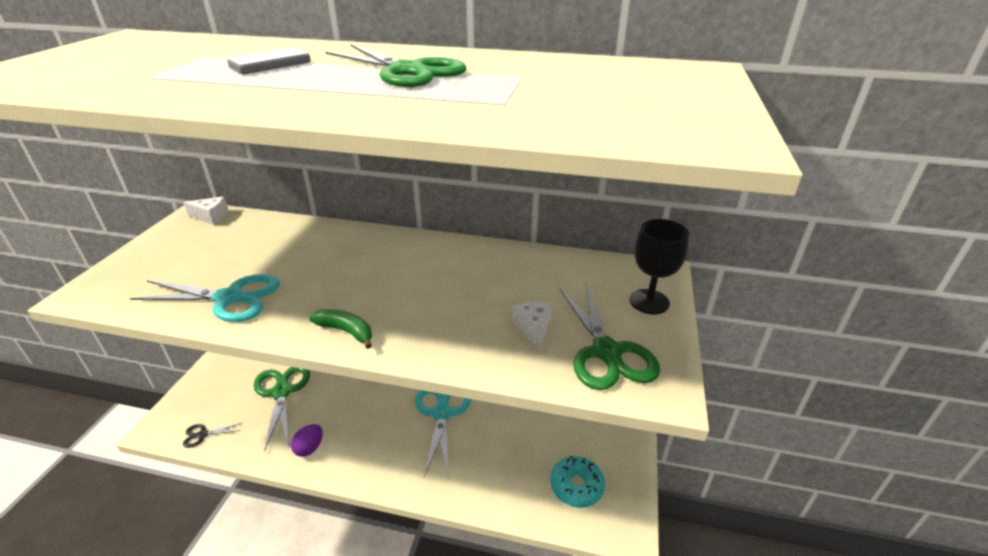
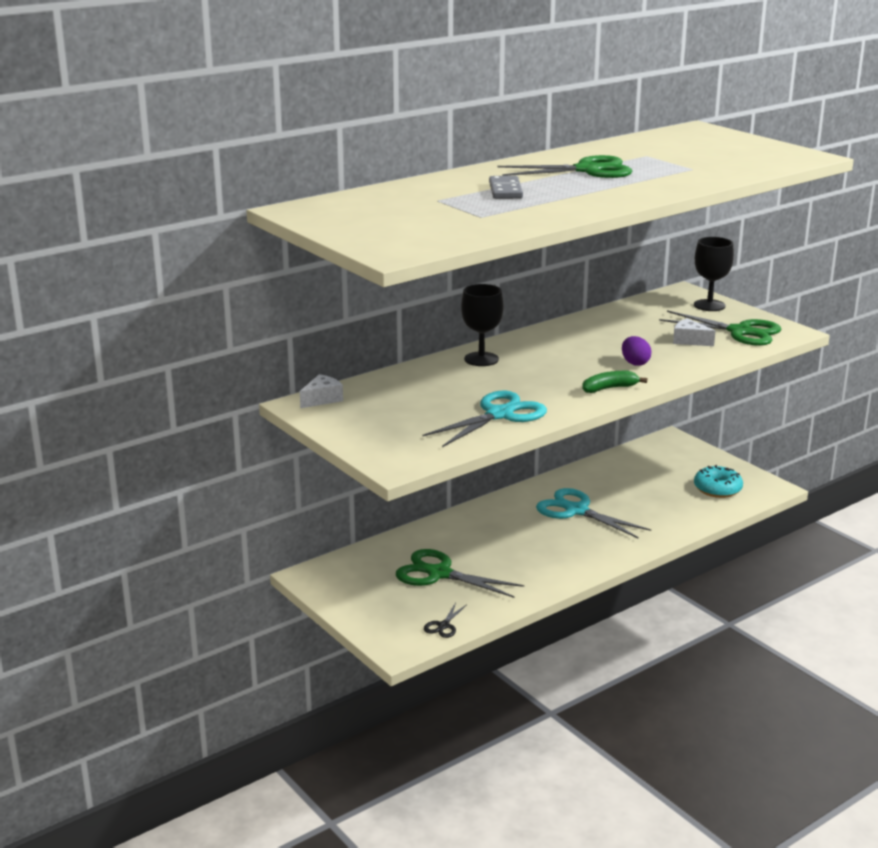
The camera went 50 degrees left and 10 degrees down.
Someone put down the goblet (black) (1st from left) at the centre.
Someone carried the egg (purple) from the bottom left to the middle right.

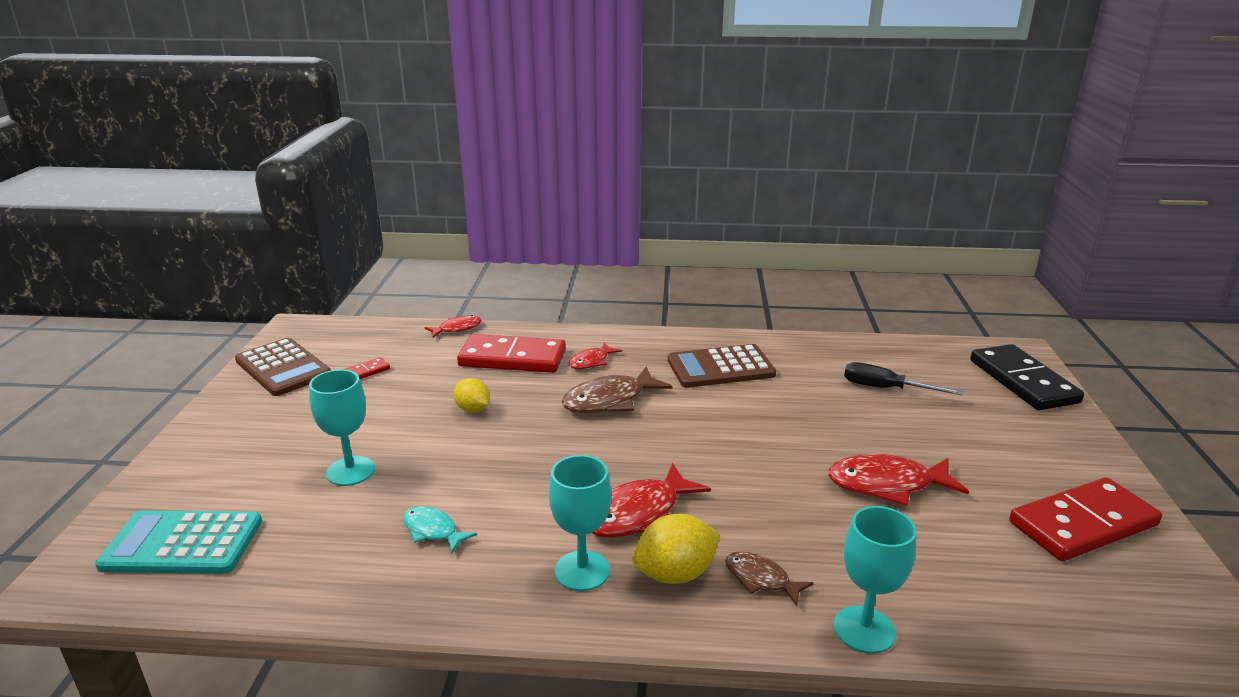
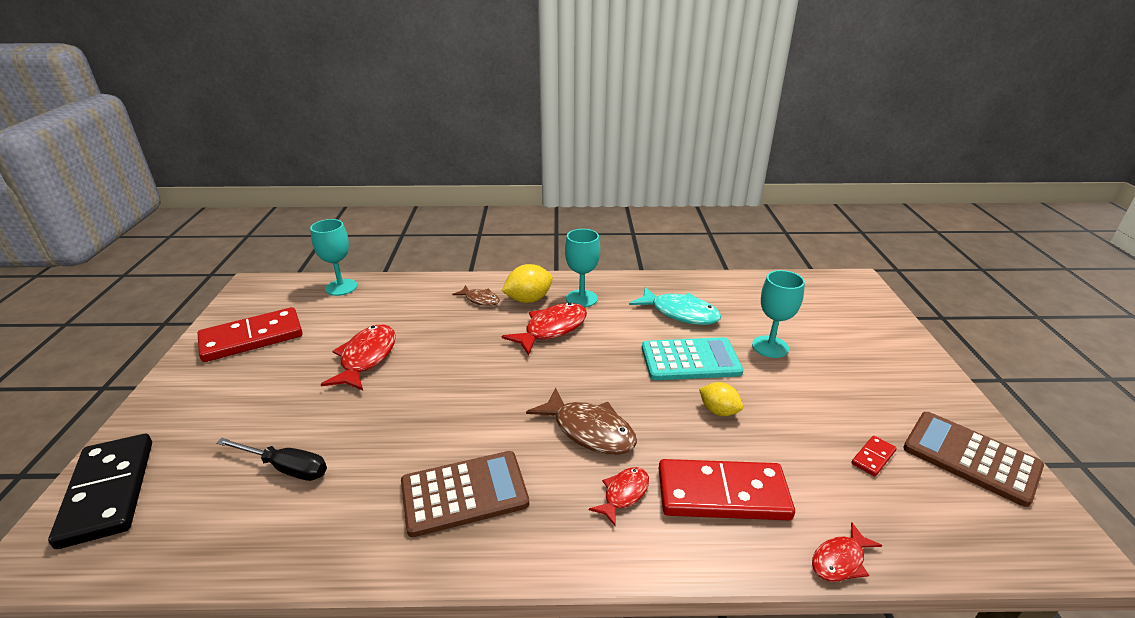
The camera went 175 degrees right and 5 degrees up.
Someone carried the calculator (turquoise) from the bottom left to the centre.
Someone carried the goblet (turquoise) (3rd from left in the first image) from the bottom right to the middle left.
Someone rotated the fish (brown) (1st from left in the first image) at the centre by 75 degrees clockwise.
Someone rotated the fish (red) (4th from left in the first image) at the bottom right by 75 degrees counterclockwise.
Someone scaled the fish (turquoise) at the bottom centre by 1.73.

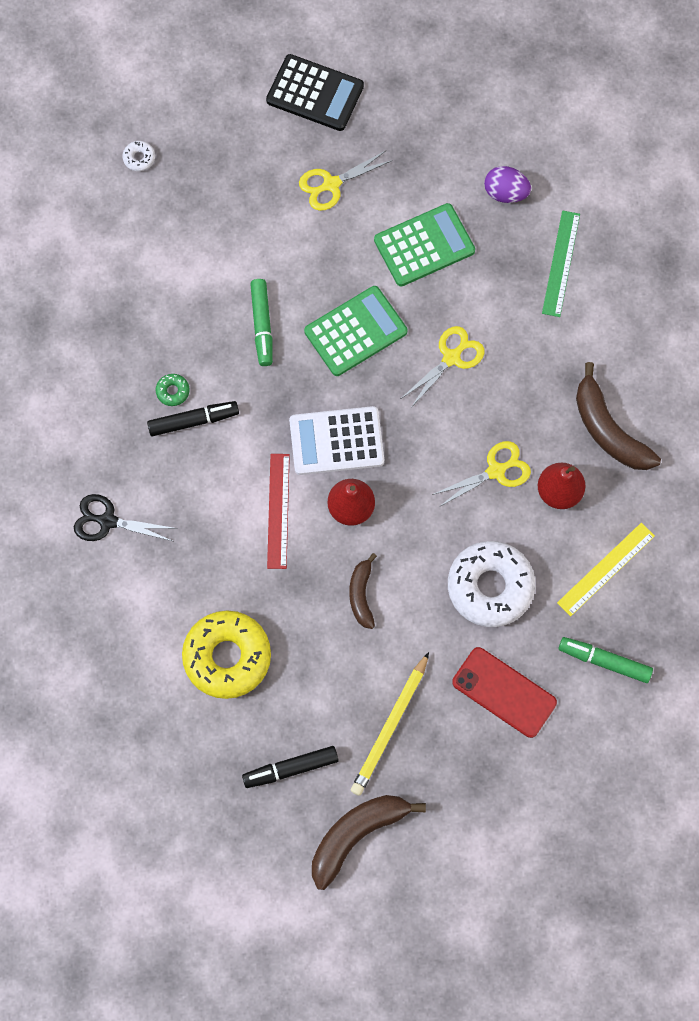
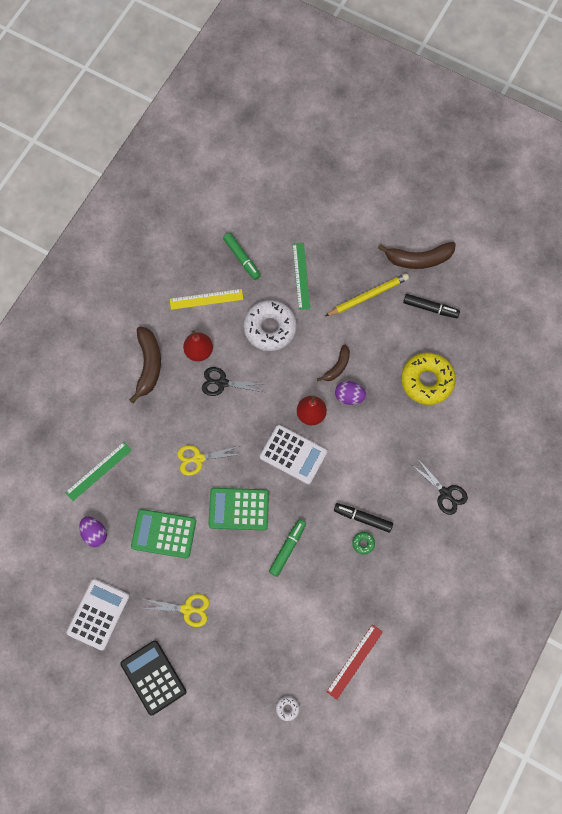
The camera went 145 degrees left and 0 degrees up.
Someone put down the calculator (white) (1st from left) at the bottom left.
Someone put down the egg (purple) (2nd from left) at the centre.
Someone carried the ruler (red) from the centre to the bottom centre.
Someone swapped the phone (red) at the bottom right for the ruler (green) (2nd from left) at the centre.
Someone repainted the scissors (yellow) (3rd from left) at the middle right, which became the scissors (black) (1st from left) at the centre.

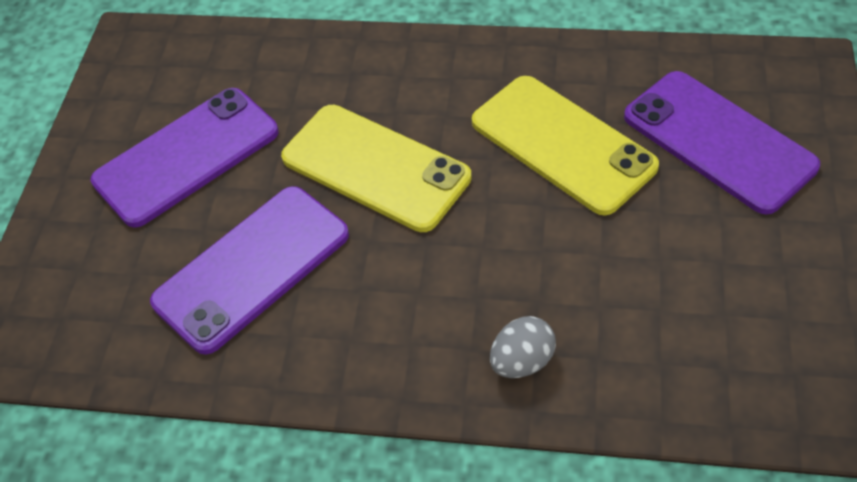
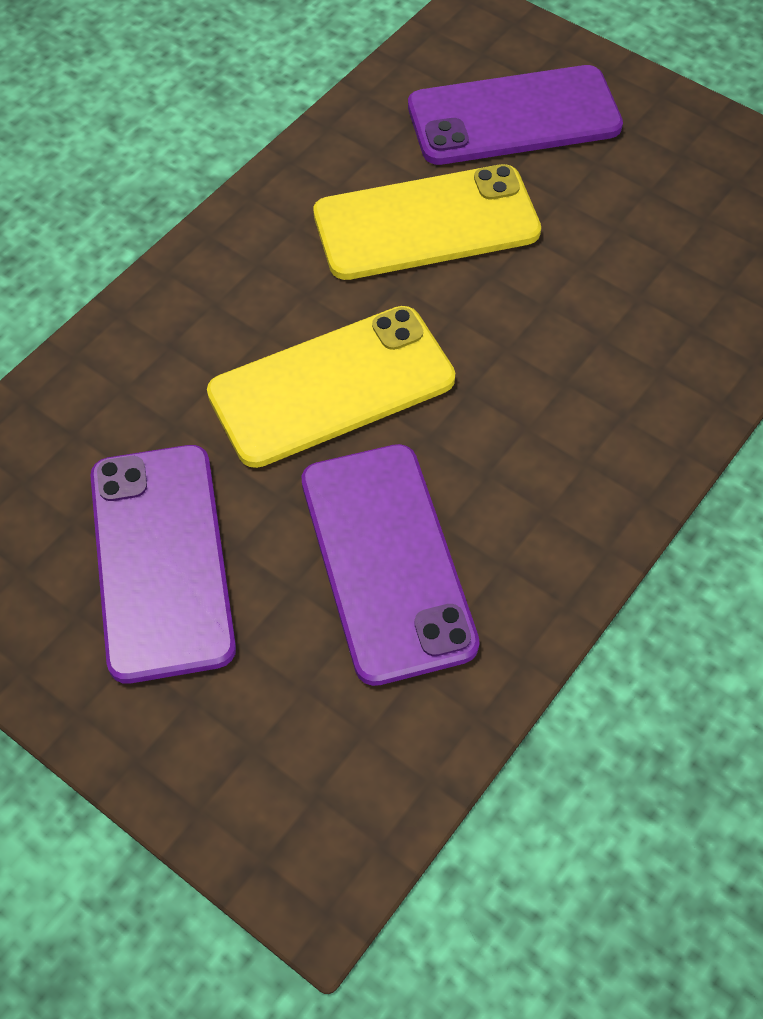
The camera went 65 degrees left and 5 degrees up.
Someone took away the egg (grey) at the bottom centre.

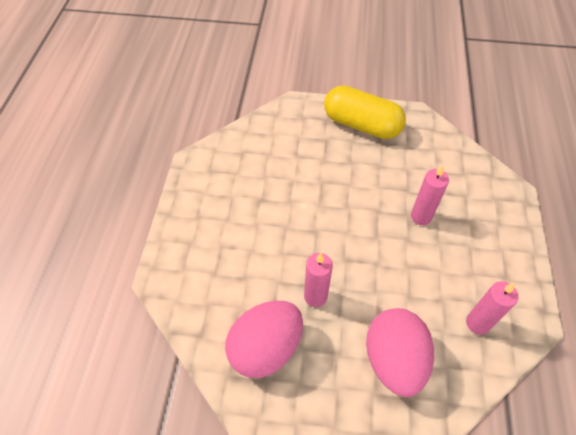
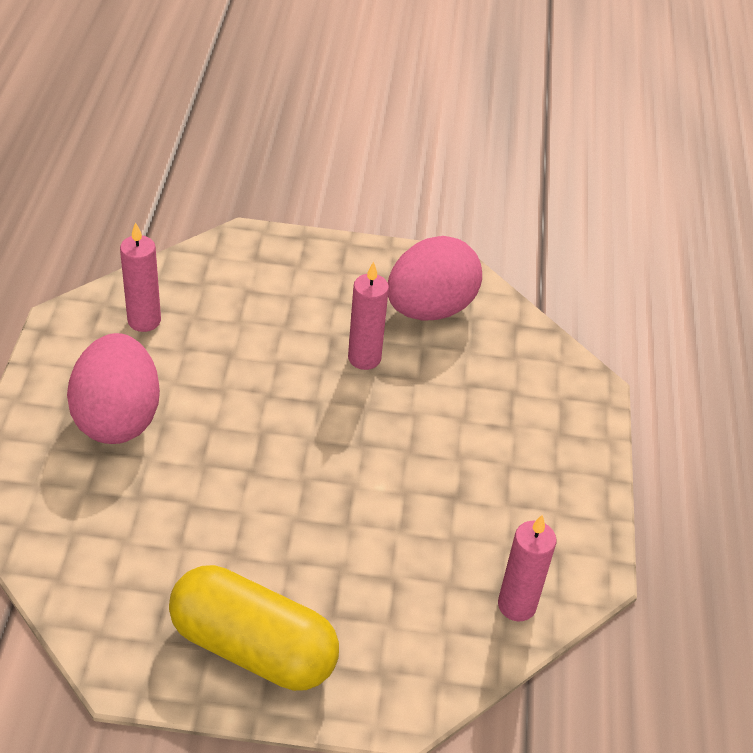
The camera went 175 degrees right and 10 degrees down.
Someone carried the egg (pink) (2nd from left in the first image) from the bottom right to the middle left.
Someone carried the candle (pink) (2nd from left in the first image) from the middle right to the bottom right.

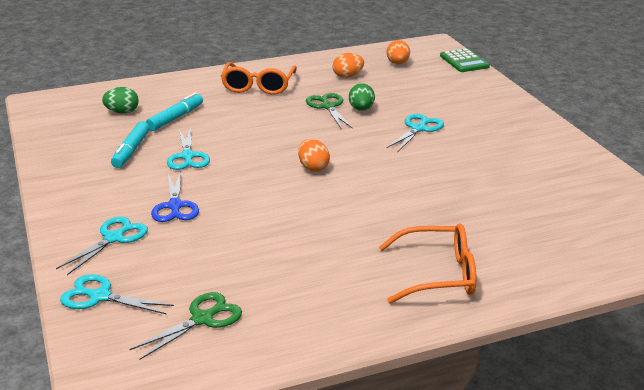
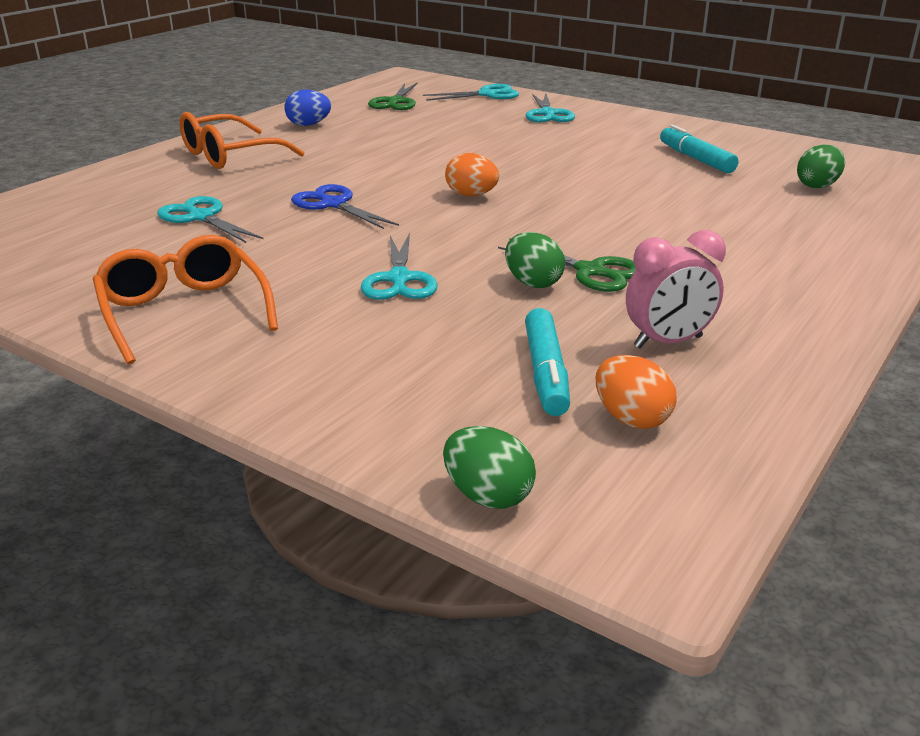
The camera went 145 degrees right and 0 degrees up.
Someone put down the egg (blue) at the top centre.
Someone carried the marker (turquoise) (2nd from left in the first image) from the top left to the centre.
Someone carried the scissors (blue) from the middle left to the top centre.
Someone carried the scissors (turquoise) (3rd from left in the first image) from the middle left to the top left.
Someone carried the glasses (orange) (1st from left) from the top centre to the middle left.
Someone swapped the egg (orange) (2nd from left) at the top centre for the clock (pink) at the middle right.
Someone swapped the calculator (green) at the top right for the egg (green) (1st from left) at the centre.

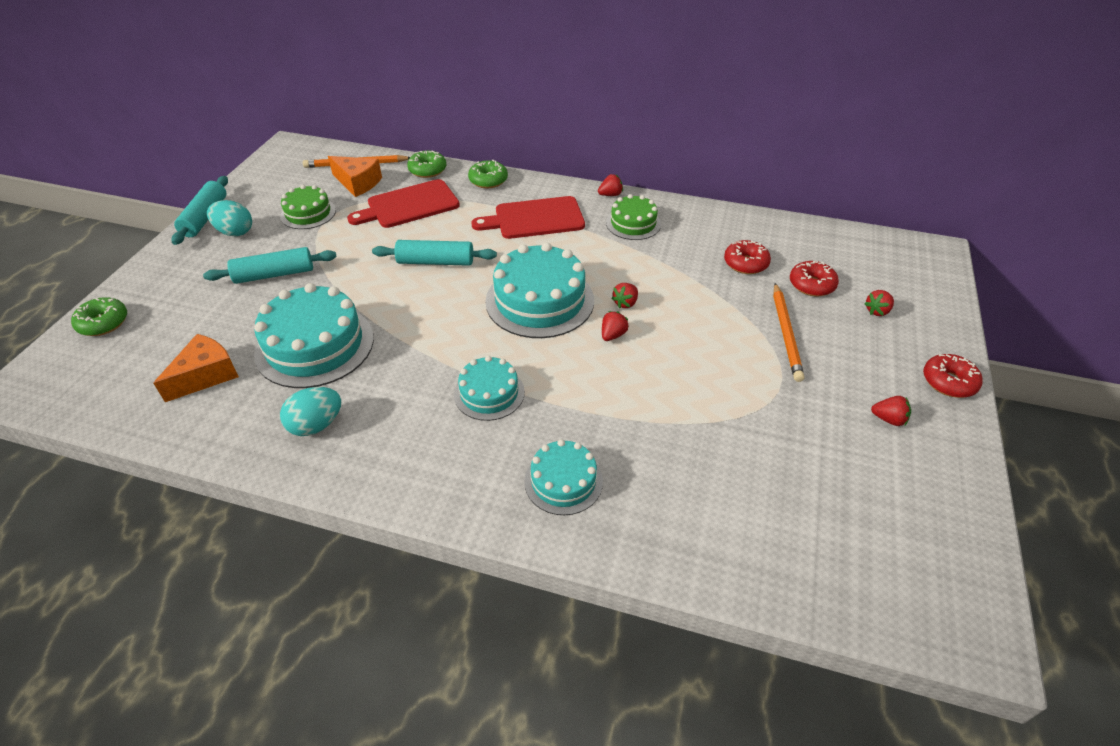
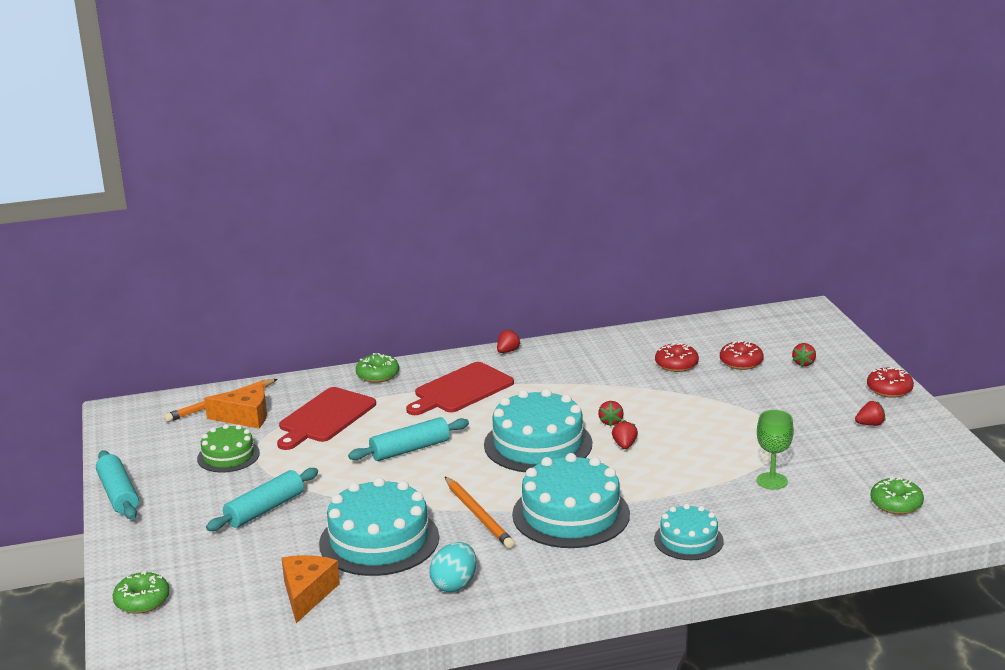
The camera went 30 degrees left and 20 degrees down.
Someone took away the egg (turquoise) (1st from left) at the top left.
Someone took away the cake (green) (2nd from left) at the top centre.
Someone put down the goblet (green) at the bottom right.
Someone carried the donut (green) (2nd from left in the first image) from the top centre to the bottom right.
Someone carried the pencil (orange) (2nd from left) from the middle right to the bottom centre.
Someone scaled the cake (turquoise) (2nd from left in the first image) at the centre by 1.75.

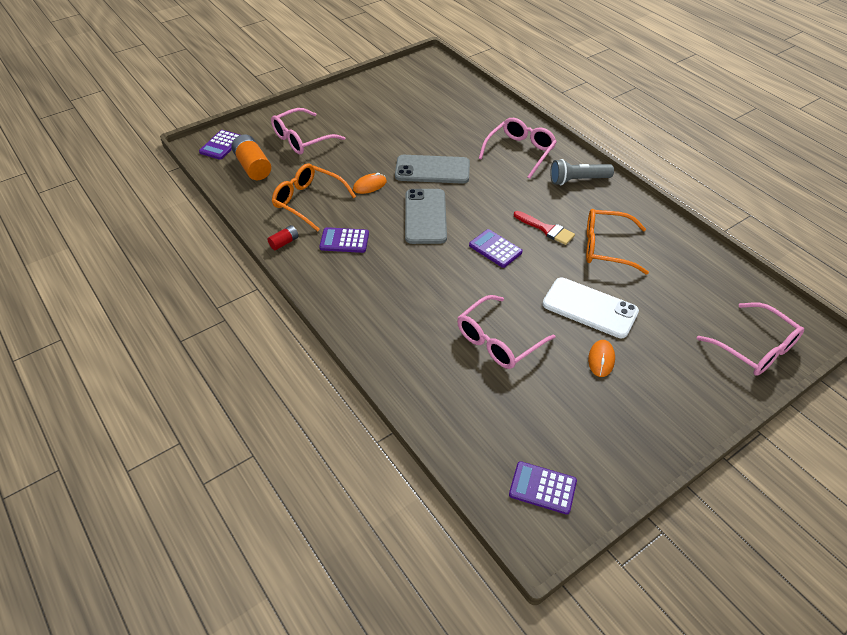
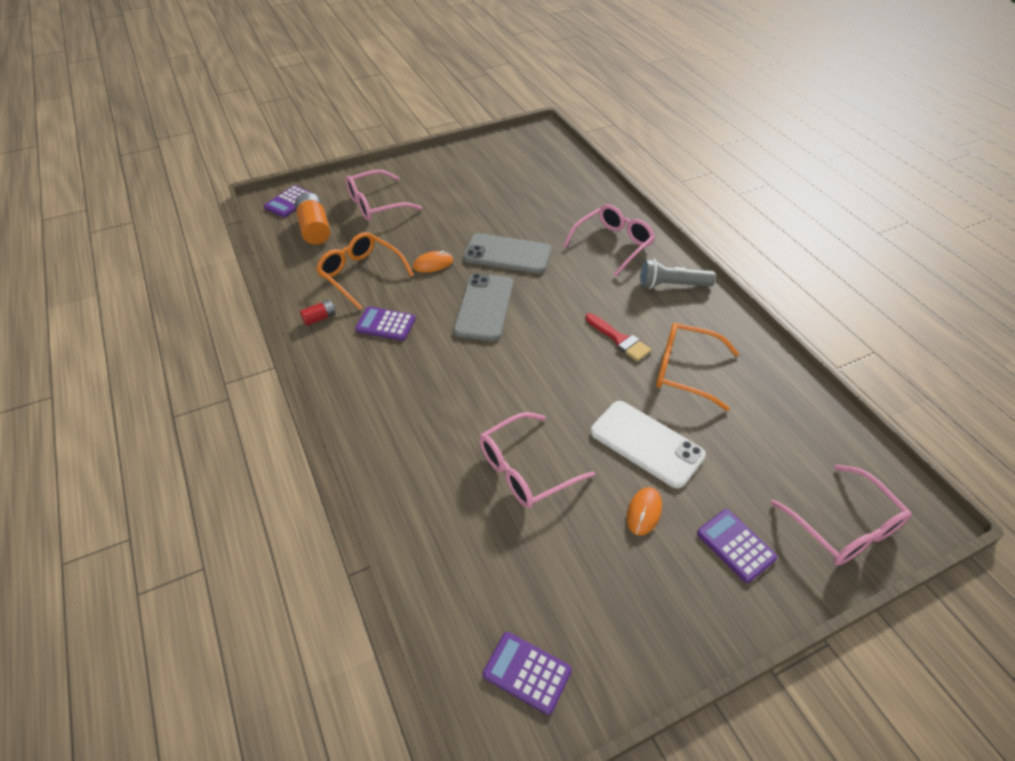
The camera went 10 degrees right and 0 degrees up.
Someone carried the calculator (purple) (3rd from left in the first image) from the centre to the bottom right.

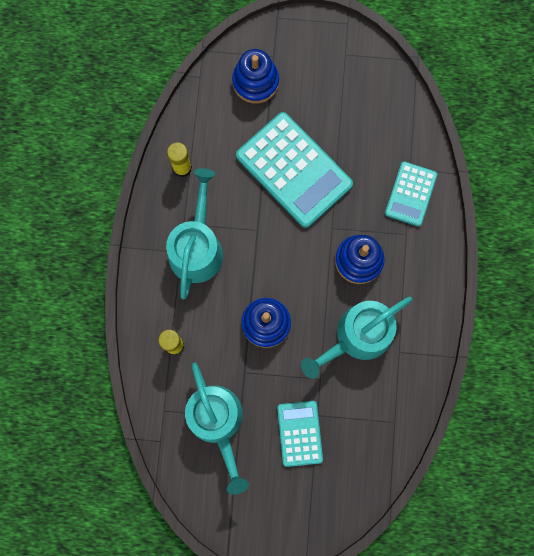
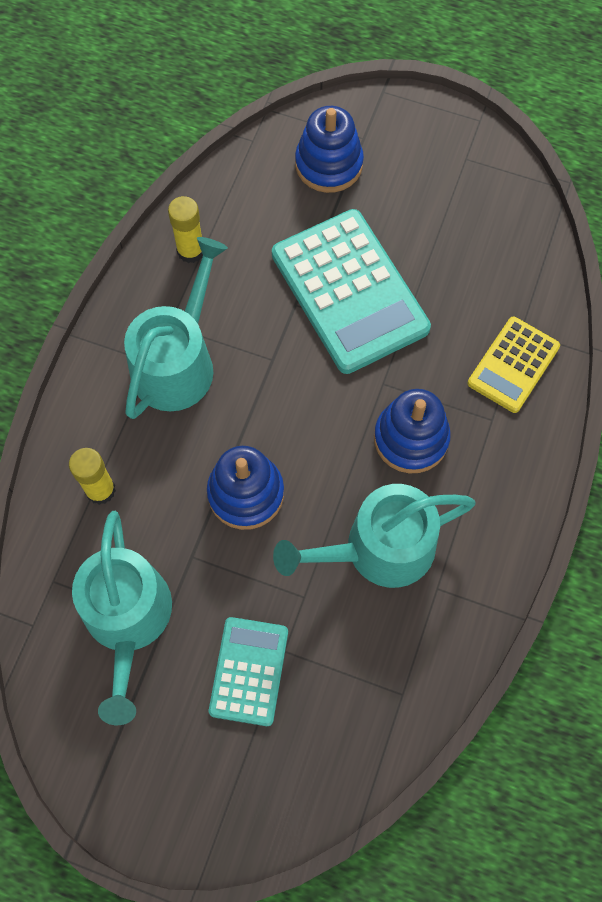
The camera went 15 degrees right and 10 degrees down.
Someone repainted the calculator (turquoise) (3rd from left) at the middle right, which became the calculator (yellow) at the middle right.

